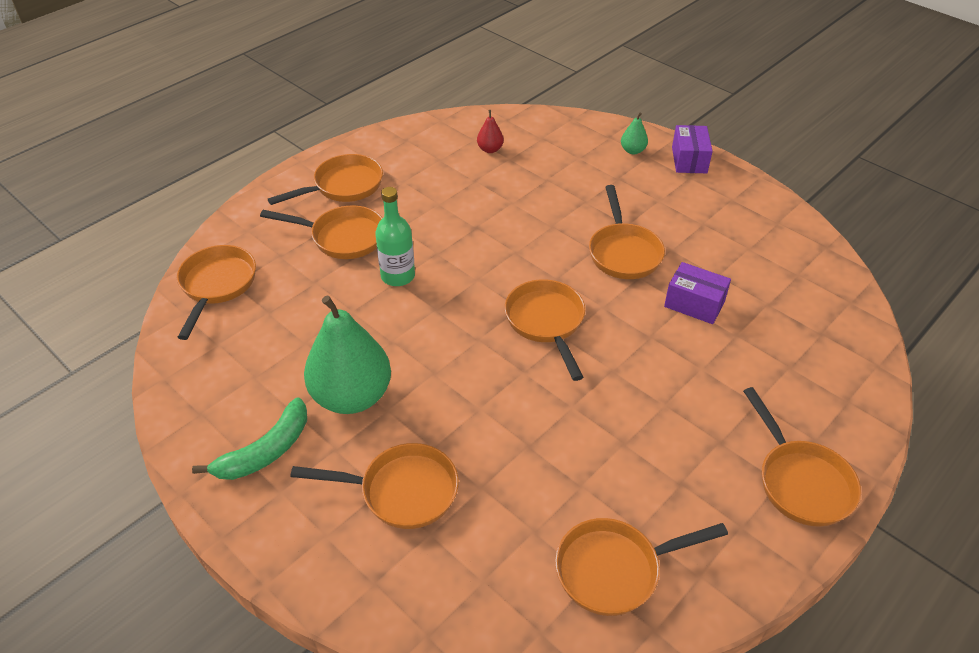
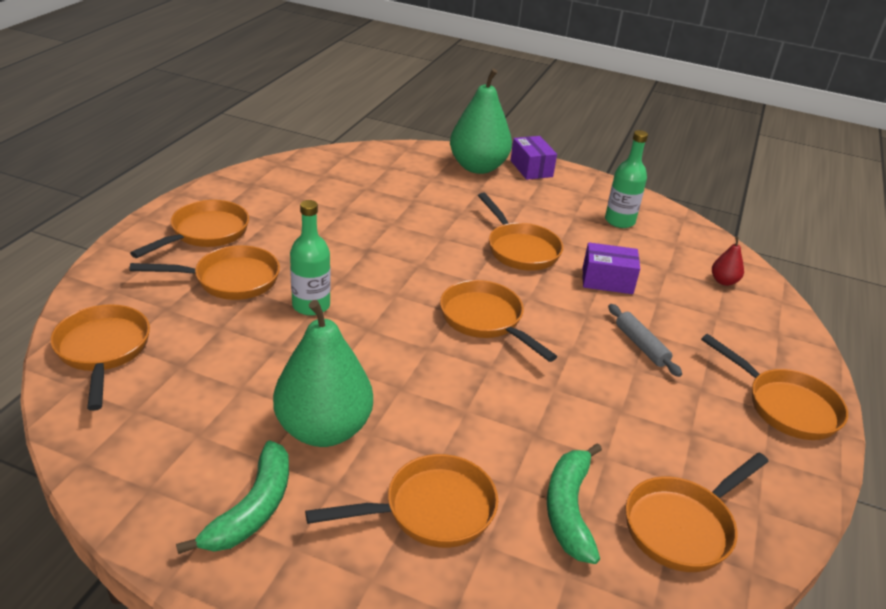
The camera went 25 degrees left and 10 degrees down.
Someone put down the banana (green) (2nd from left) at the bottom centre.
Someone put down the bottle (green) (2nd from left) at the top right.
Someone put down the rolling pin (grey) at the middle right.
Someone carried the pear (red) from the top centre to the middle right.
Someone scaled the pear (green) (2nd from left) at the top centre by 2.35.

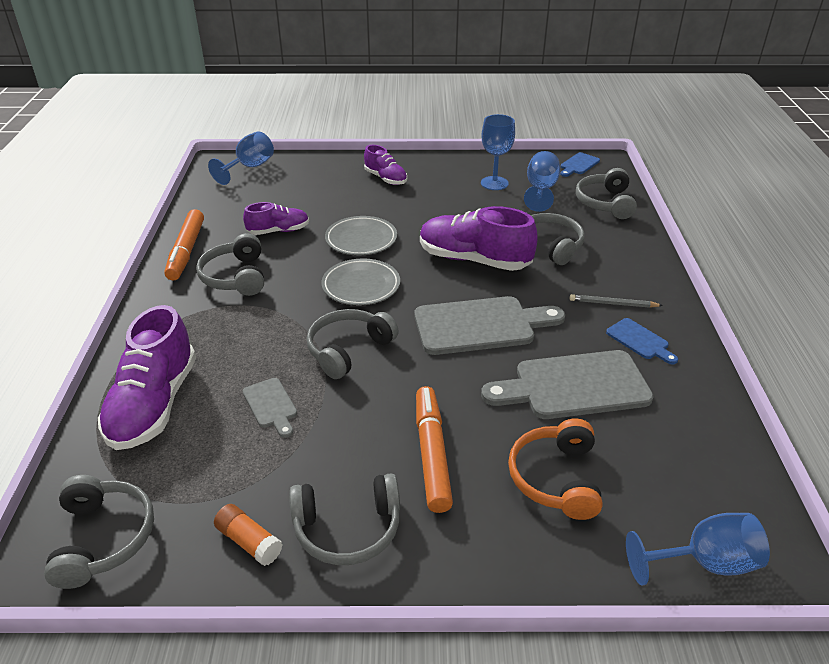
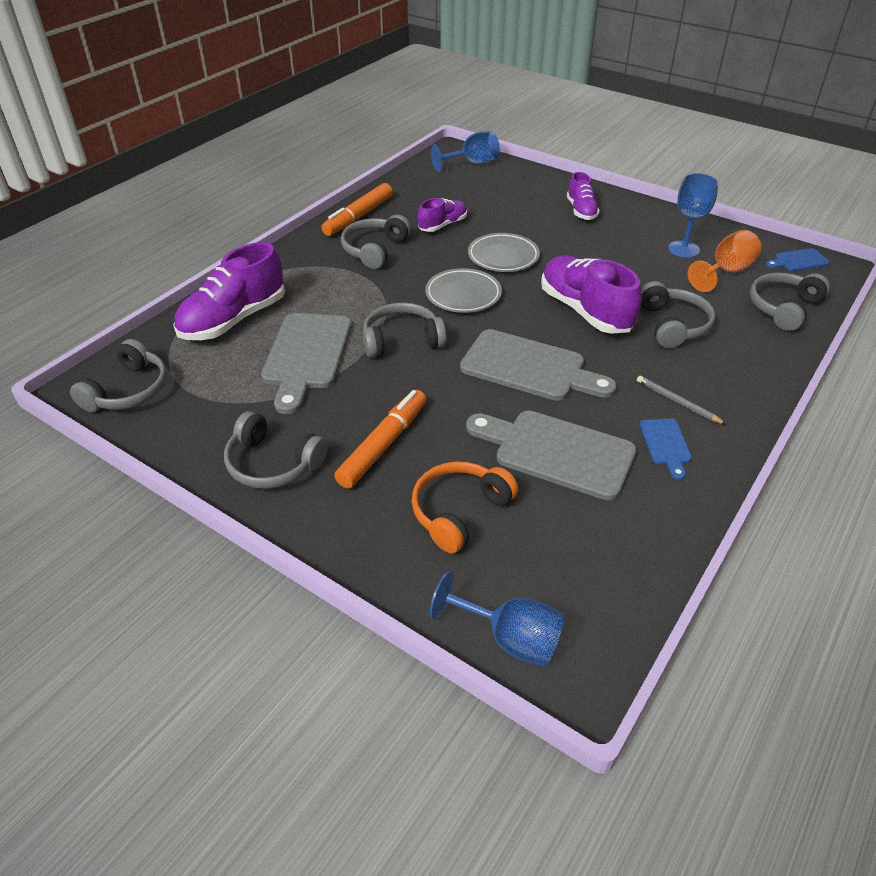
The camera went 35 degrees right and 5 degrees up.
Someone took away the glue stick (orange) at the bottom left.
Someone repainted the goblet (blue) (3rd from left) at the top centre, which became the goblet (orange) at the top right.
Someone rotated the shoe (purple) (2nd from left) at the top left by 60 degrees counterclockwise.
Someone scaled the cutting board (grey) (1st from left) at the middle left by 2.06.

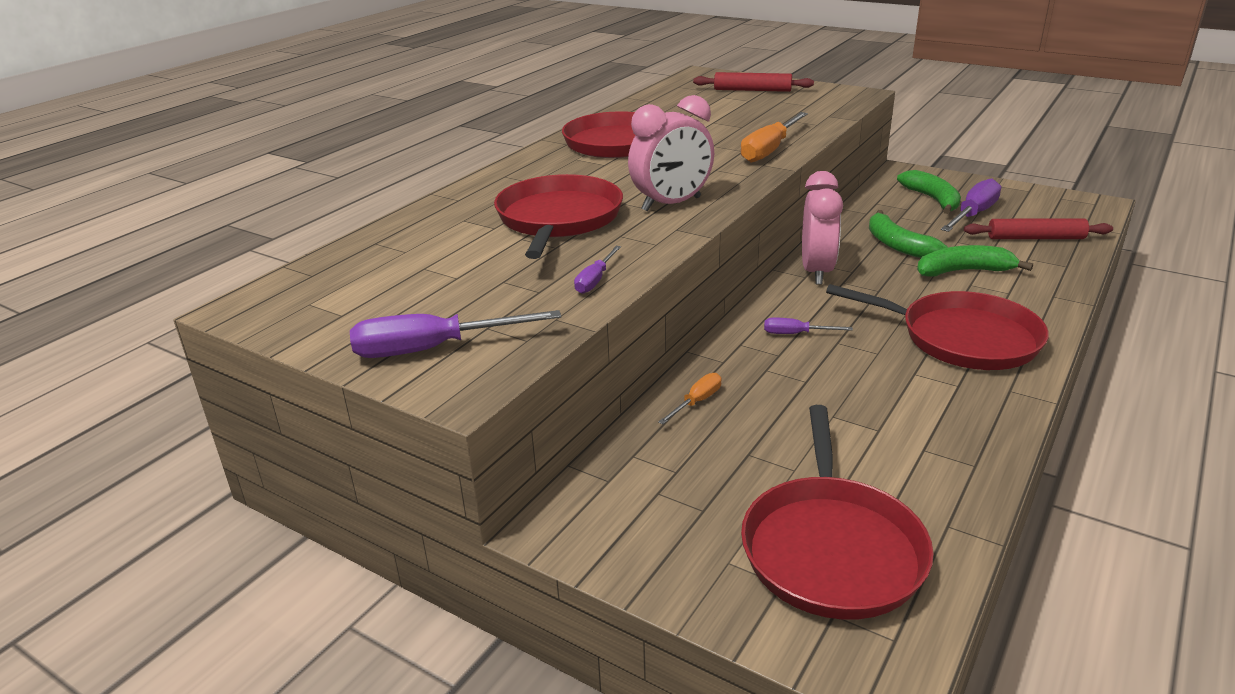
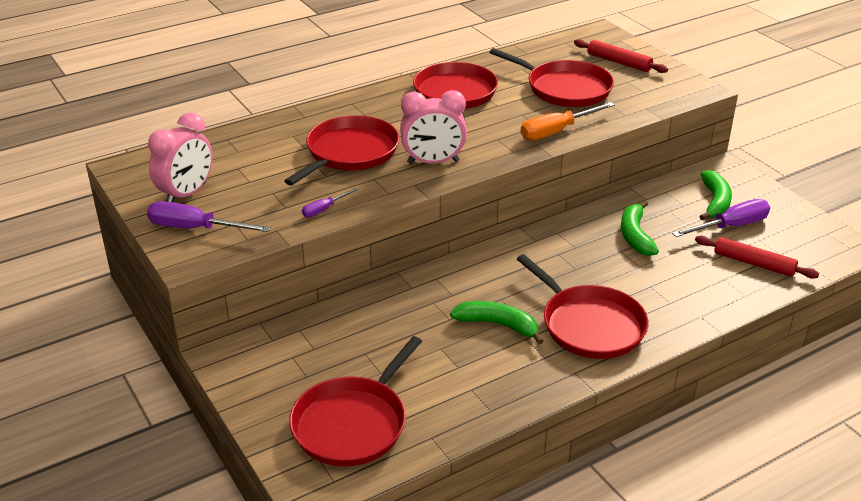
The camera went 25 degrees right and 5 degrees up.
Someone took away the screwdriver (orange) (1st from left) at the centre.
Someone took away the screwdriver (purple) (3rd from left) at the centre.
Someone put down the pan (red) (4th from left) at the top centre.
Someone carried the clock (pink) (2nd from left in the first image) from the top centre to the top left.
Someone carried the banana (green) (3rd from left in the first image) from the middle right to the centre.

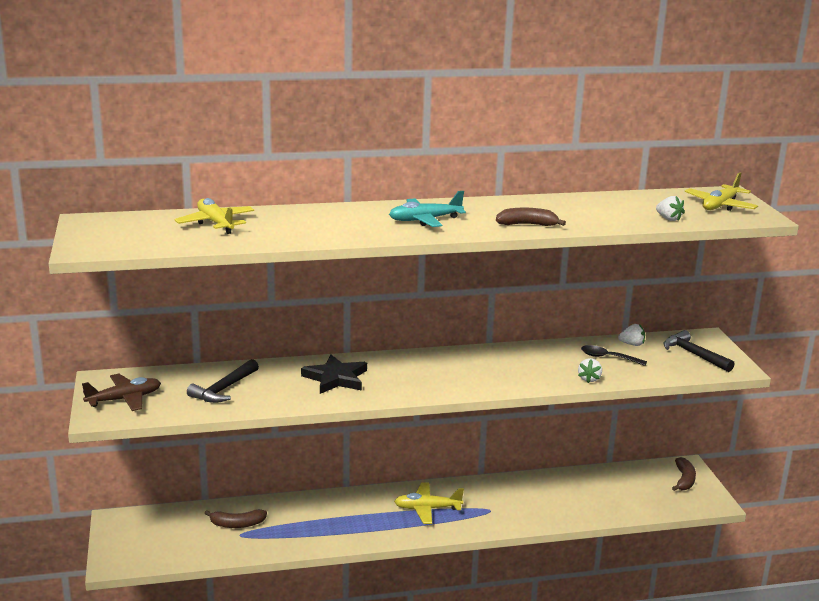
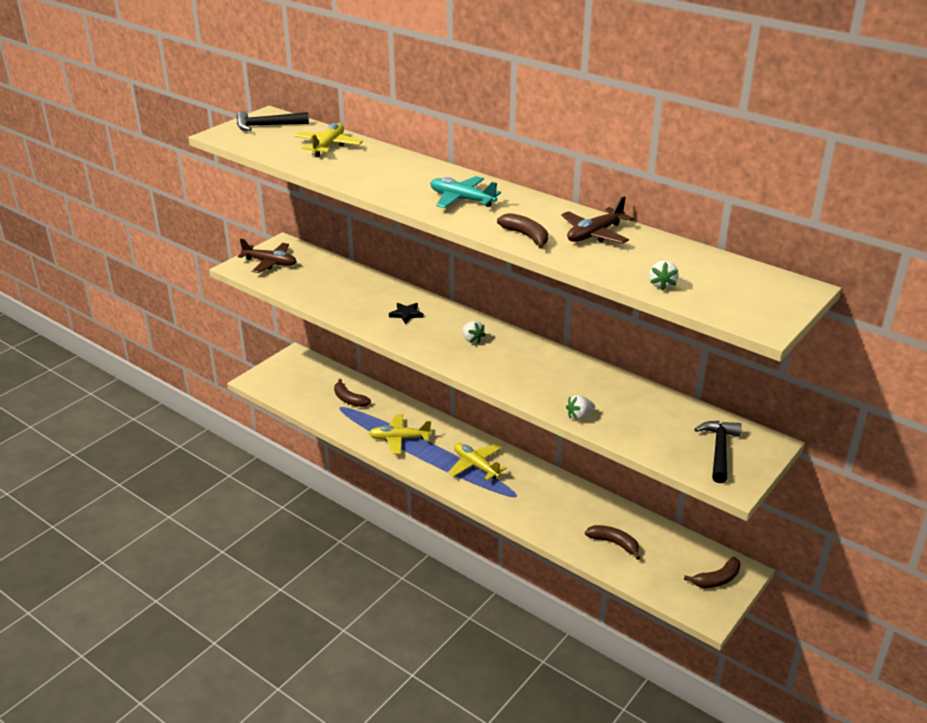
The camera went 50 degrees right and 10 degrees up.
Someone took away the spoon (black) at the middle right.
Someone put down the plane (brown) (2nd from left) at the top centre.
Someone put down the banana (brown) (3rd from left) at the bottom centre.
Someone carried the hammer (black) (1st from left) from the middle left to the top left.
Someone carried the strawberry (white) (2nd from left in the first image) from the middle right to the centre.
Someone carried the plane (yellow) (3rd from left in the first image) from the top right to the centre.
Someone scaled the star (black) at the centre by 0.57.

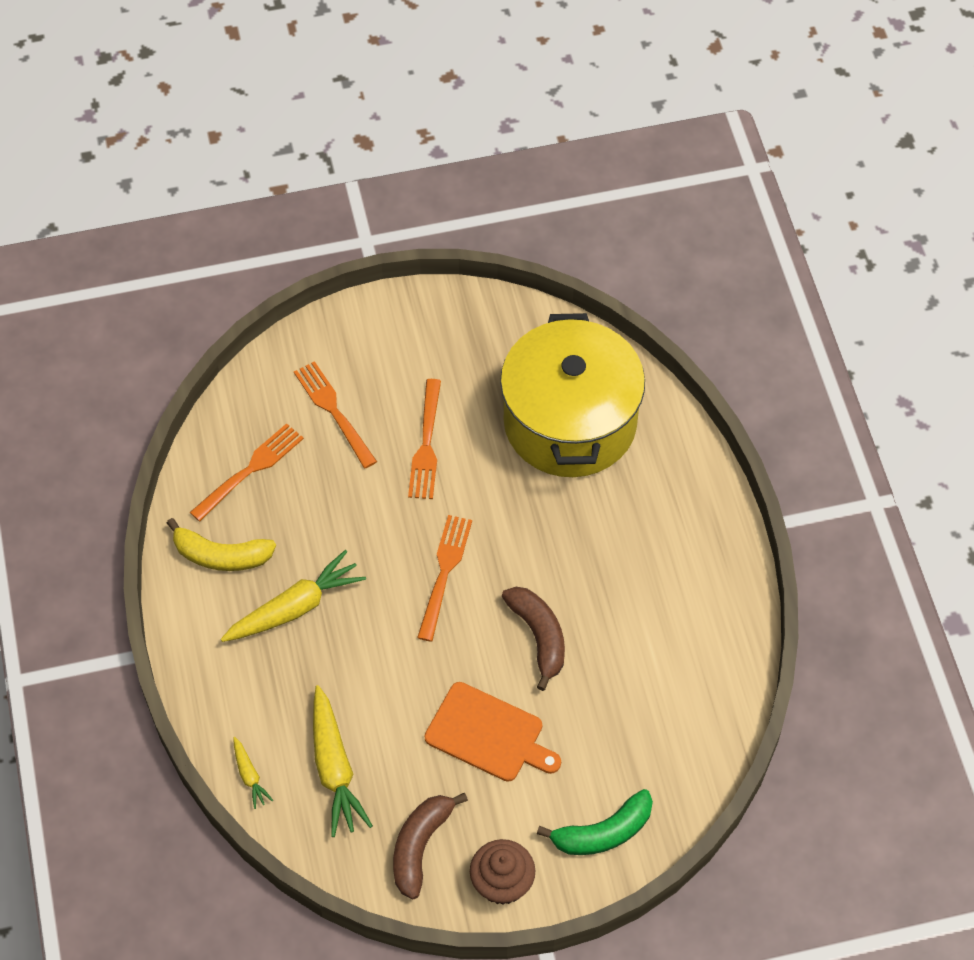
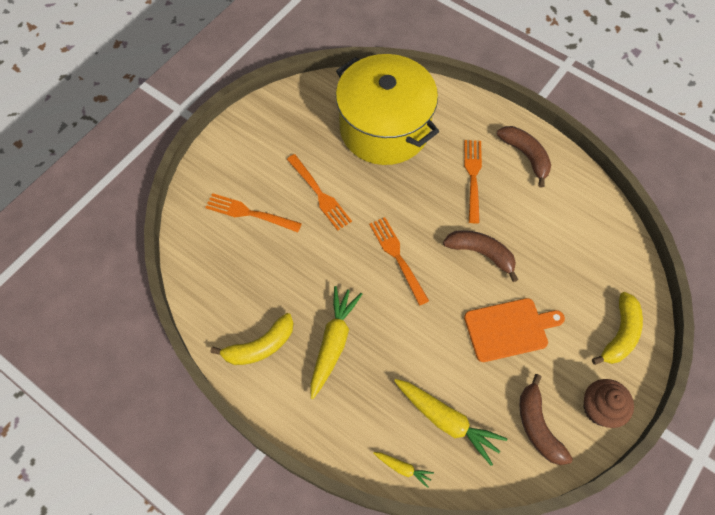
The camera went 40 degrees left and 5 degrees up.
Someone put down the banana (brown) (2nd from left) at the top right.
Someone carried the fork (orange) (1st from left in the first image) from the middle left to the centre.
Someone repainted the banana (green) at the bottom centre, which became the banana (yellow) (2nd from left) at the middle right.

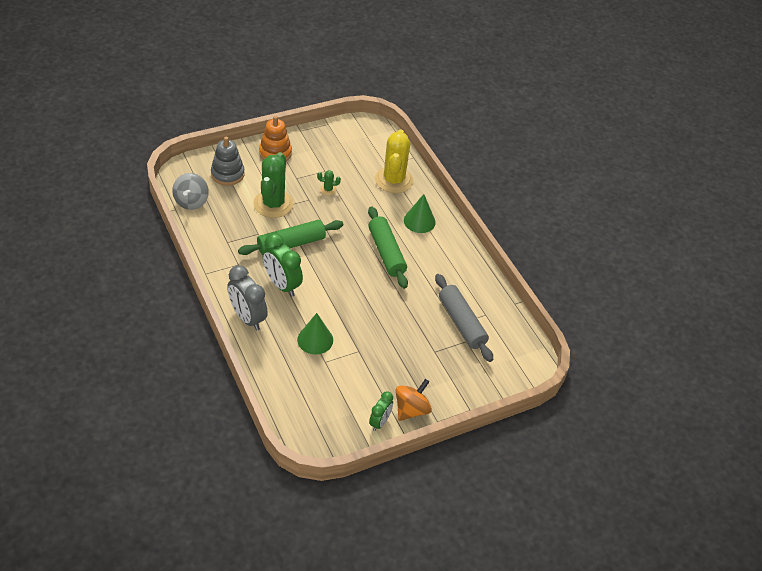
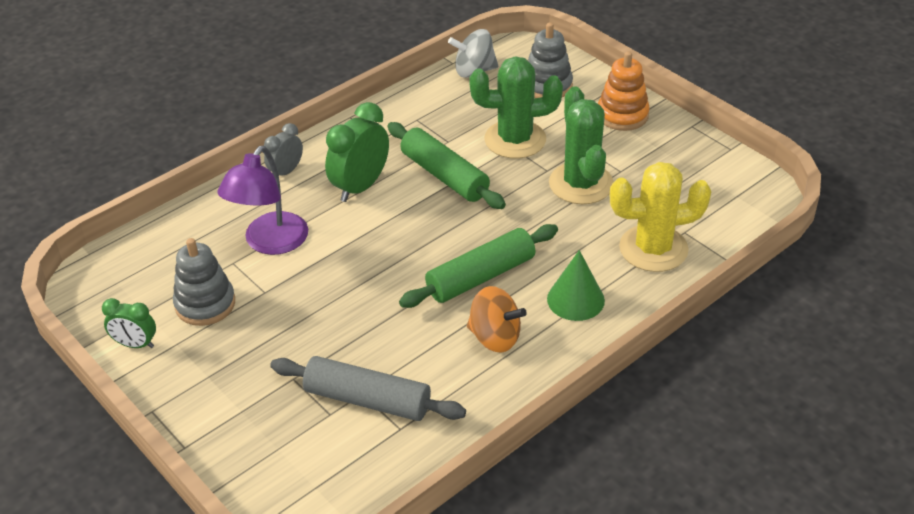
The camera went 80 degrees right and 5 degrees down.
Someone put down the stacking toy (grey) (1st from left) at the middle left.
Someone carried the spinning top (orange) from the bottom centre to the centre.
Someone swapped the cone (green) (1st from left) at the centre for the lamp (purple) at the middle left.
Someone rotated the rolling pin (grey) at the centre by 60 degrees clockwise.
Someone scaled the clock (grey) at the middle left by 0.59.
Someone scaled the cactus (green) (2nd from left) at the top centre by 2.44.

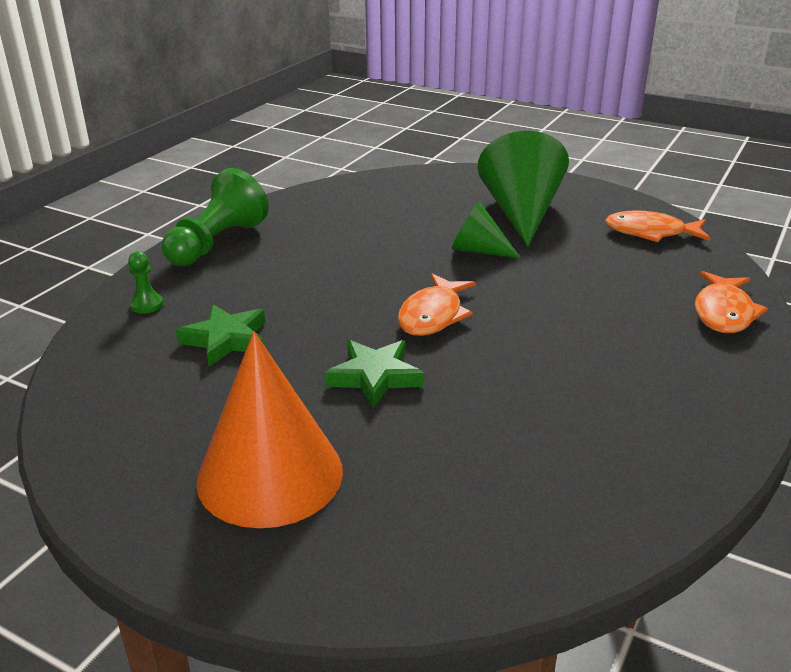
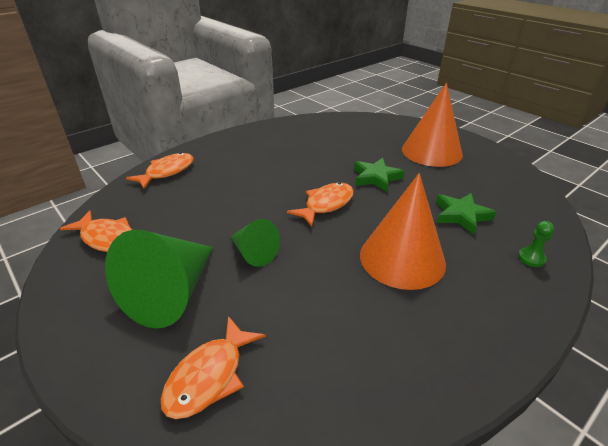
The camera went 160 degrees left and 5 degrees up.
Someone took away the pawn (green) (2nd from left) at the top left.
Someone put down the fish (orange) (3rd from left) at the bottom centre.
Someone put down the cone (orange) (1st from left) at the centre.

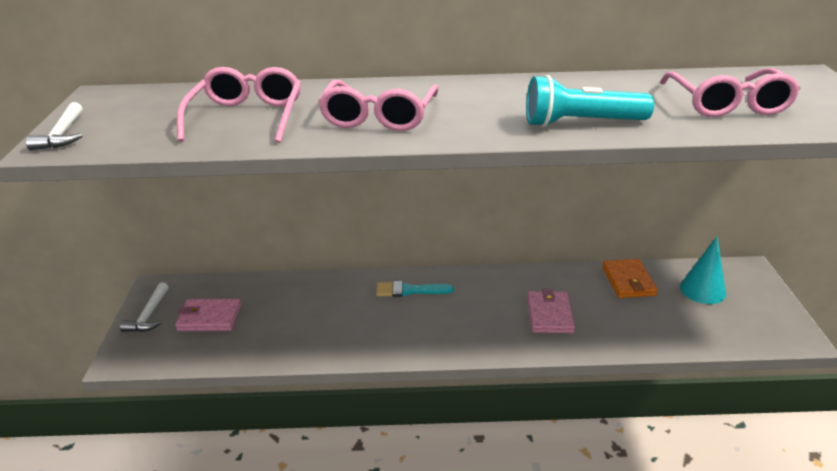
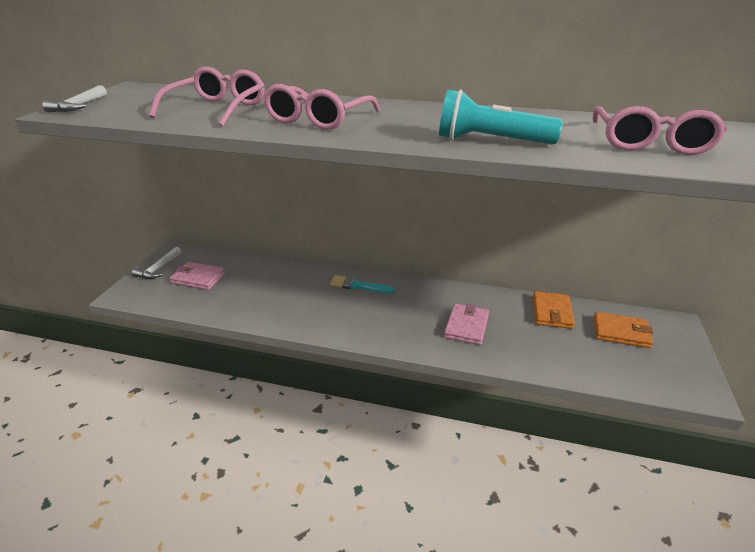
The camera went 15 degrees right and 0 degrees up.
Someone swapped the cone (turquoise) at the middle right for the wallet (orange) (2nd from left) at the middle right.

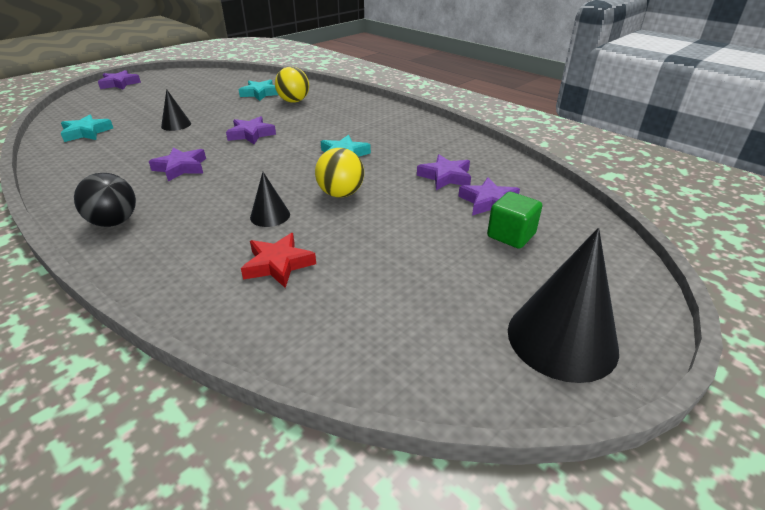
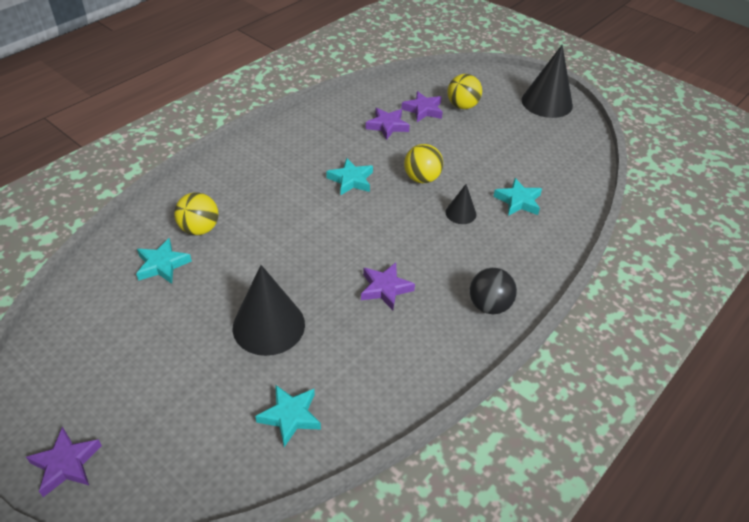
The camera went 95 degrees left and 10 degrees up.
Someone took away the star (purple) (3rd from left) at the top left.
Someone swapped the cube (green) at the middle right for the ball (yellow) (3rd from left) at the top centre.
Someone repainted the star (red) at the centre, which became the star (turquoise) (4th from left) at the middle right.
Someone scaled the cone (black) (1st from left) at the top left by 1.97.

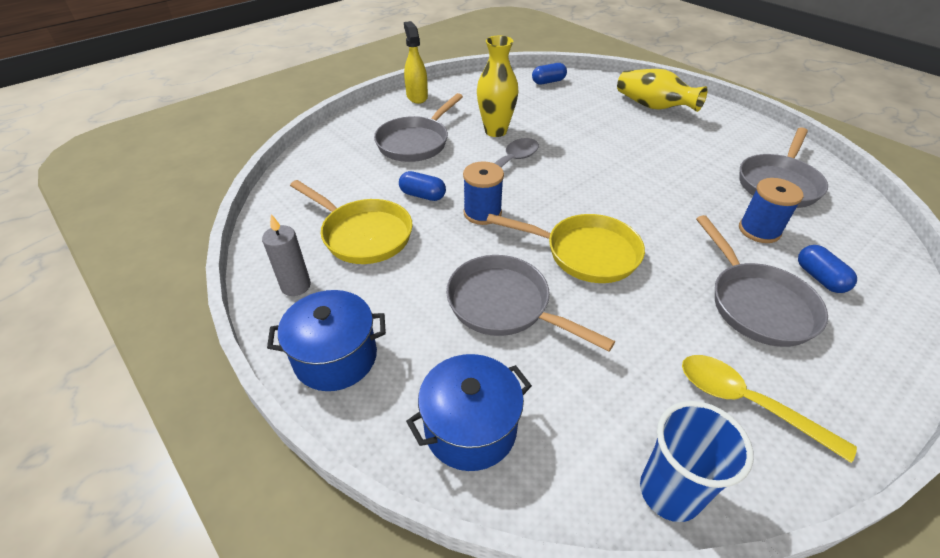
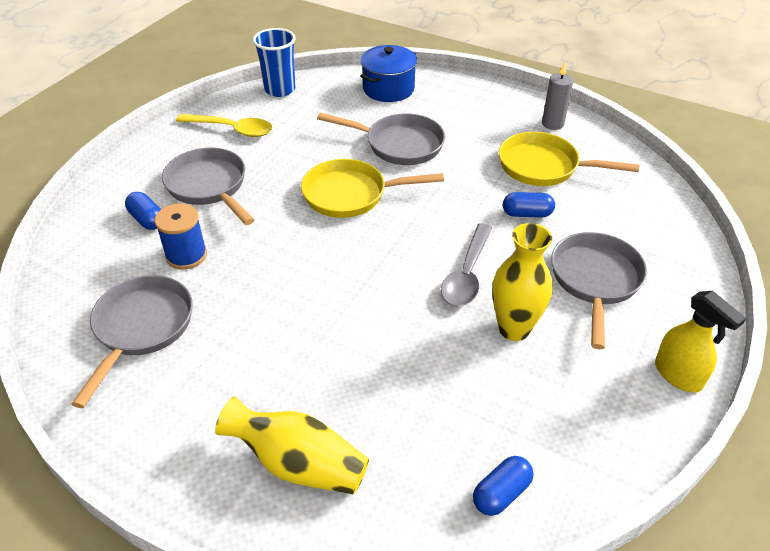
The camera went 160 degrees right and 0 degrees up.
Someone took away the pot (blue) (1st from left) at the centre.
Someone took away the spool (blue) (1st from left) at the centre.

